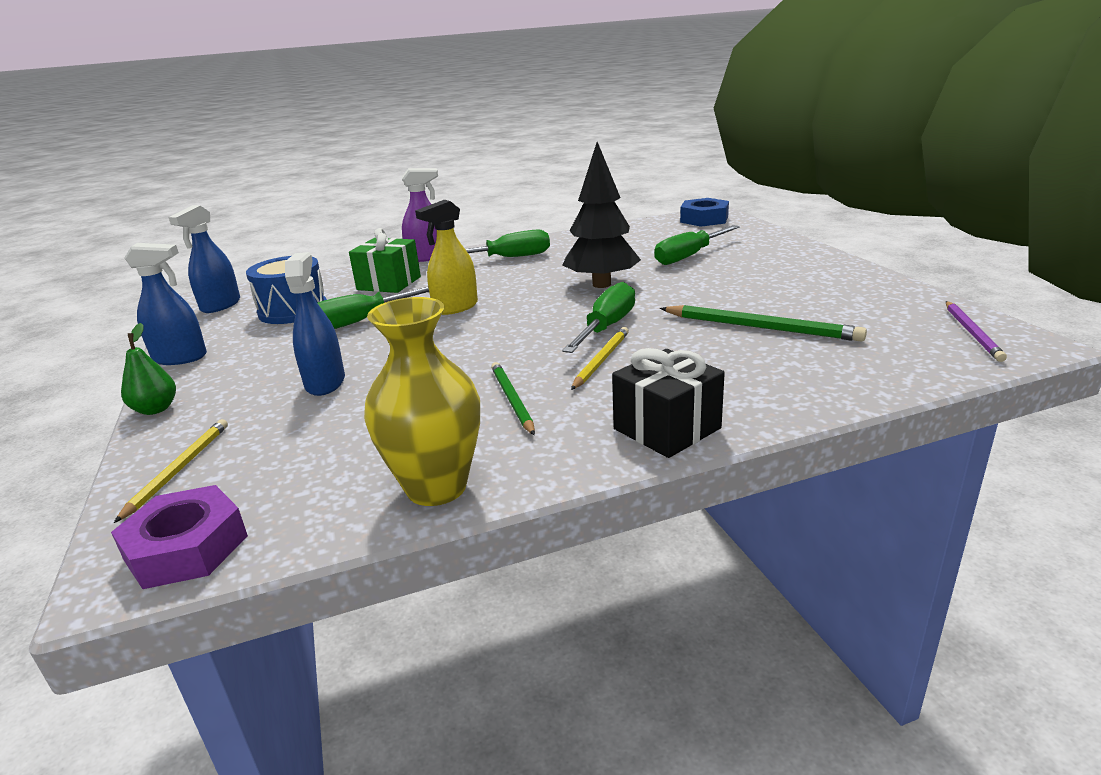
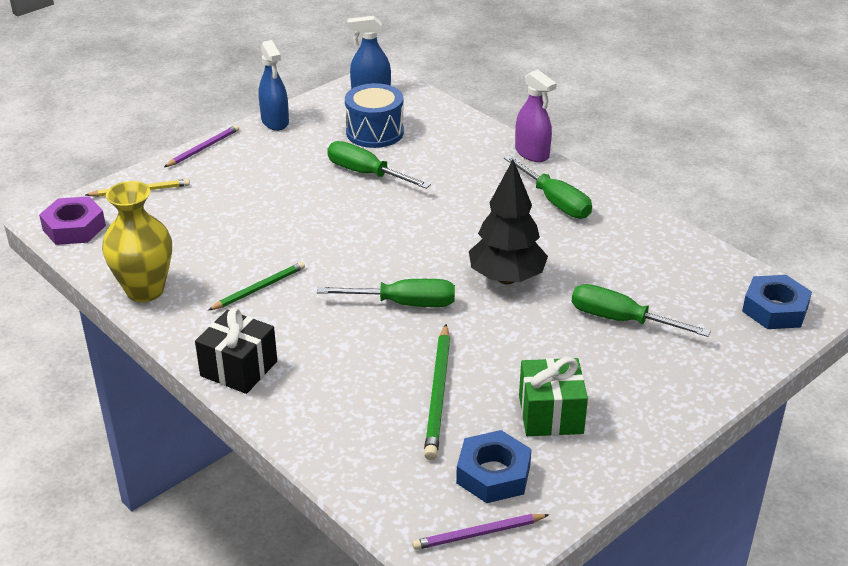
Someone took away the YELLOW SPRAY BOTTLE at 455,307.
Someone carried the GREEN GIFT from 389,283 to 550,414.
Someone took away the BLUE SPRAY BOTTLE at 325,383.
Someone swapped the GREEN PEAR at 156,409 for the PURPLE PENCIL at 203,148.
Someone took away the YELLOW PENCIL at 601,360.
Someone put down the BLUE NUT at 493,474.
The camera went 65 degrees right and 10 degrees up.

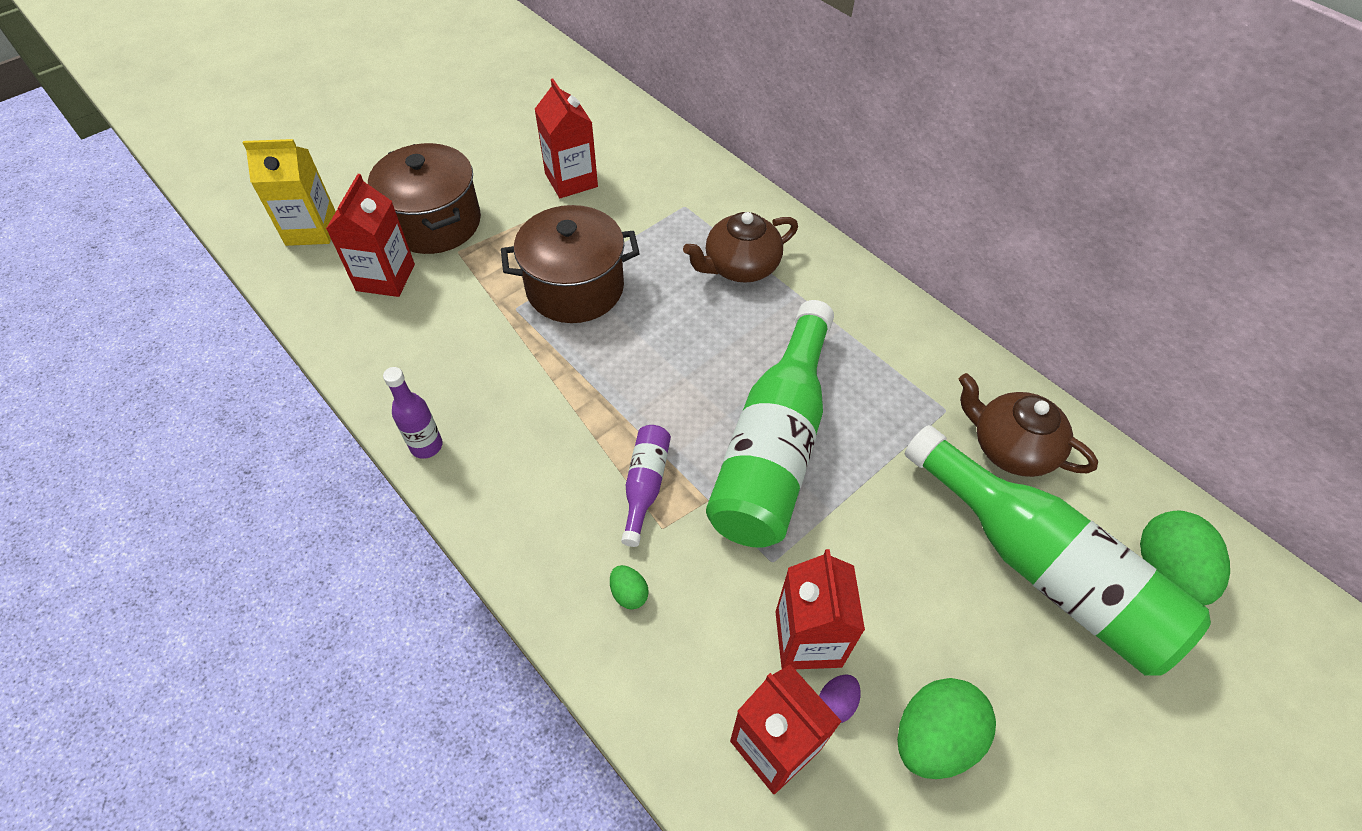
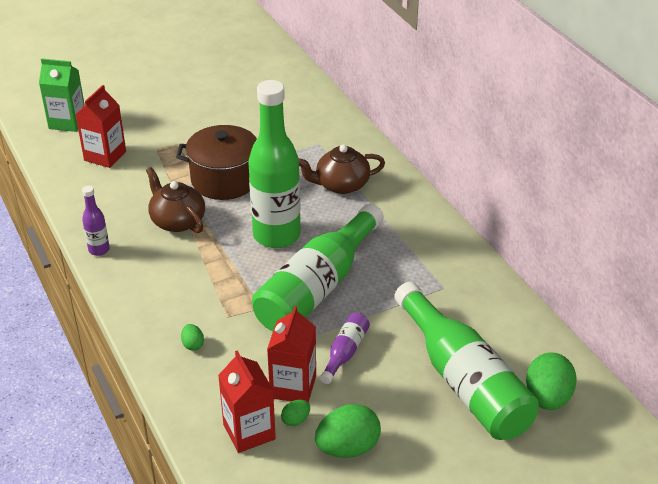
Someone took away the RED CARTON at 571,180.
Someone repainted the YELLOW CARTON at 311,229, which became the GREEN CARTON at 67,122.
Someone took away the BROWN POT at 435,223.
Someone carried the BROWN TEAPOT from 1011,447 to 177,221.
Someone carried the PURPLE BOTTLE from 645,485 to 345,352.
Someone repainted the PURPLE EGG at 836,703, which became the GREEN EGG at 295,420.
Someone put down the GREEN BOTTLE at 276,235.
The camera went 15 degrees right and 15 degrees down.

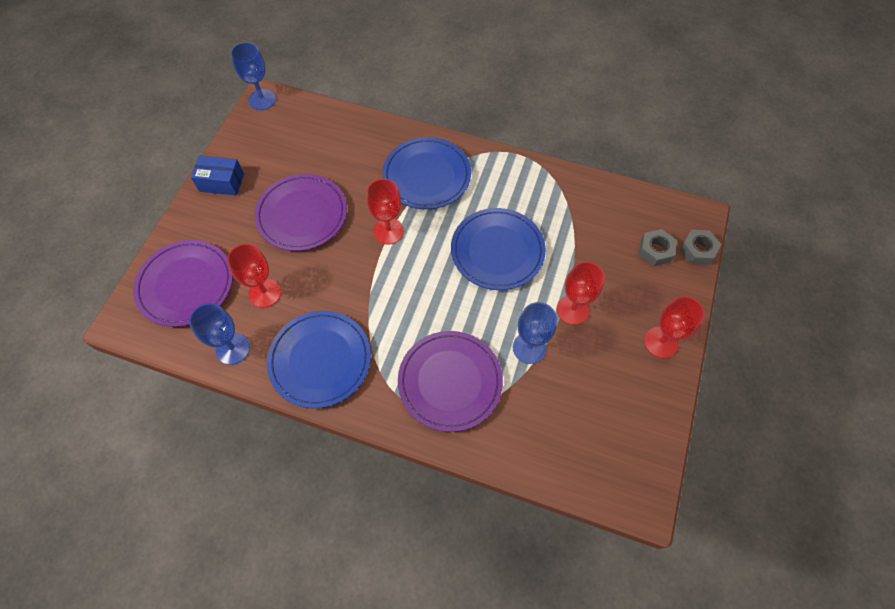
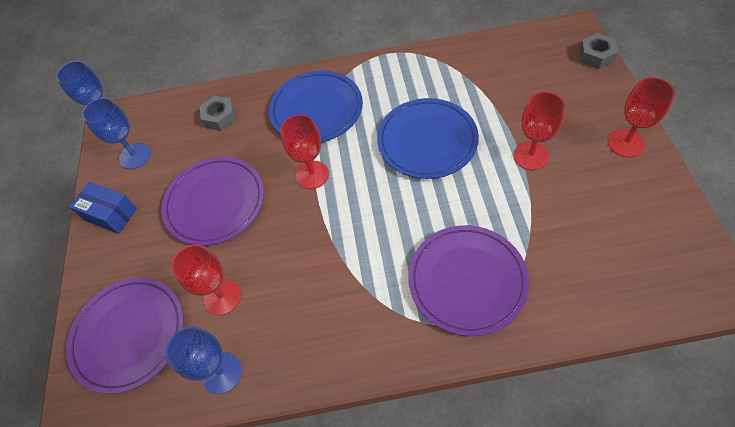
Someone rotated the BLUE BOX at 221,182 by 45 degrees clockwise.
Someone carried the GREY NUT from 655,250 to 220,117.
Someone carried the BLUE GOBLET from 529,348 to 135,156.
Someone took away the BLUE PLATE at 320,360.
The camera went 20 degrees left and 5 degrees down.

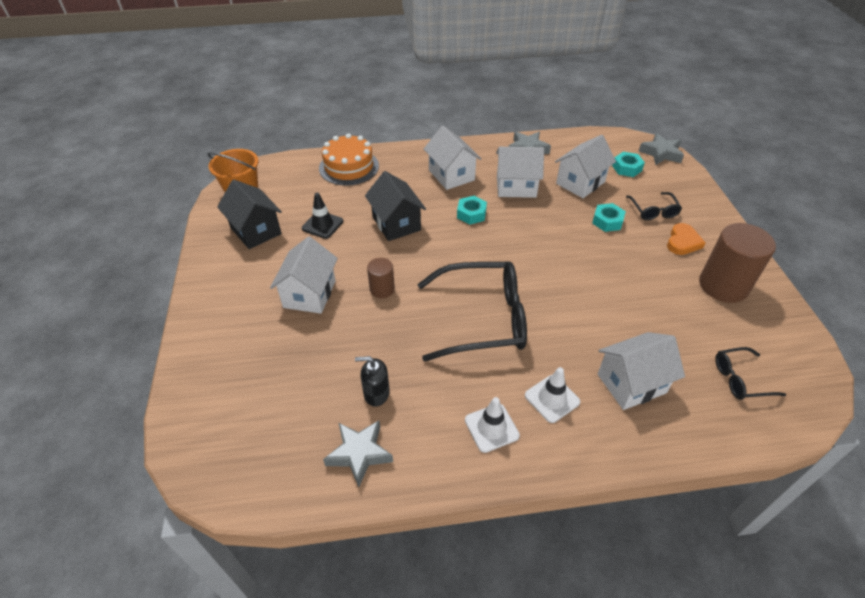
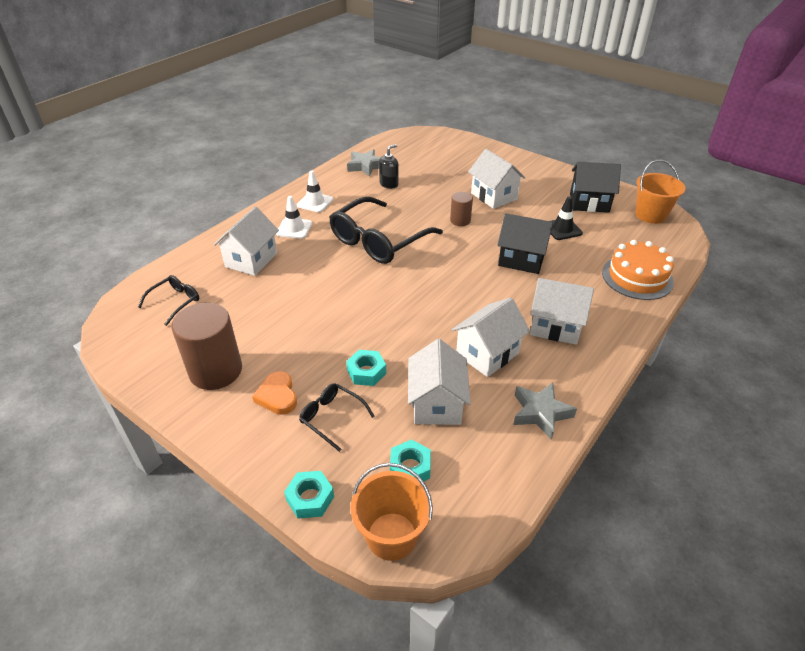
Someone swapped the GREY STAR at 661,153 for the ORANGE BUCKET at 392,536.
Someone carried the TURQUOISE NUT from 471,214 to 310,498.
The camera went 135 degrees right and 5 degrees down.

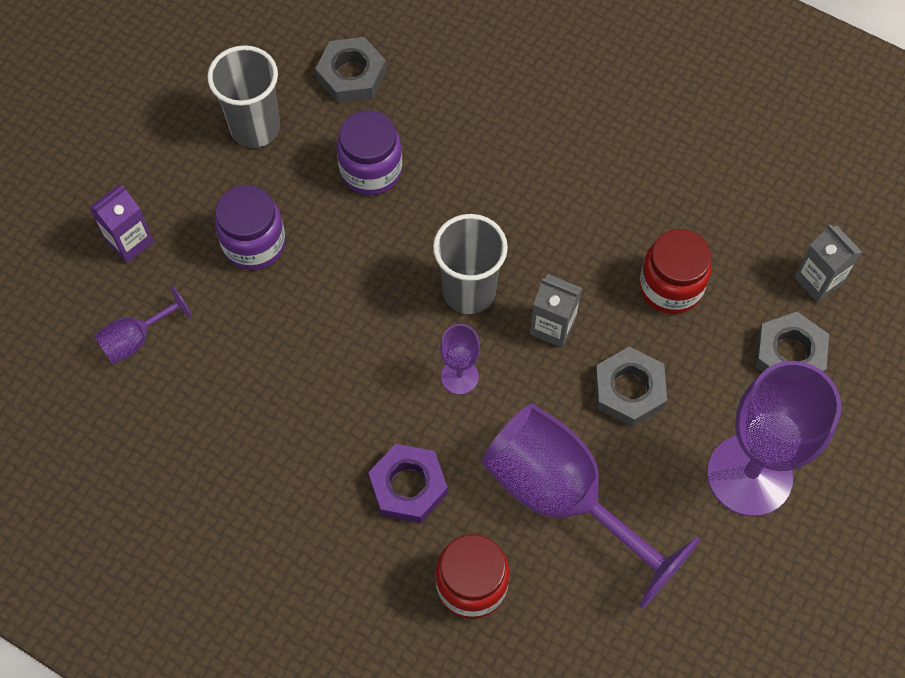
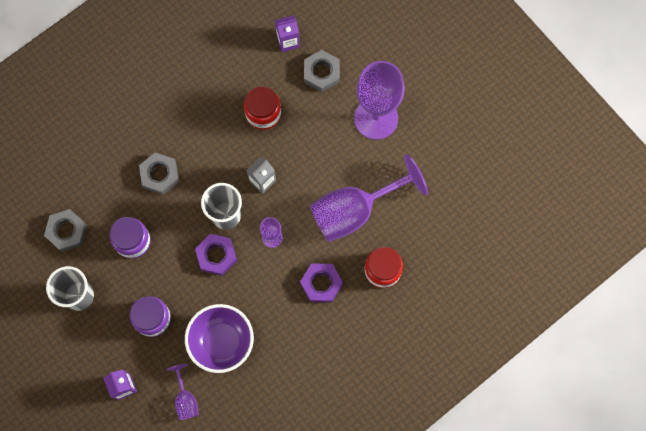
Someone repainted the GREY CARTON at 818,280, which became the PURPLE CARTON at 288,41.
Someone carried the GREY NUT from 629,390 to 159,175.
Someone put down the PURPLE NUT at 216,255.
Someone put down the PURPLE BOWL at 221,342.
The camera went 70 degrees left and 10 degrees up.

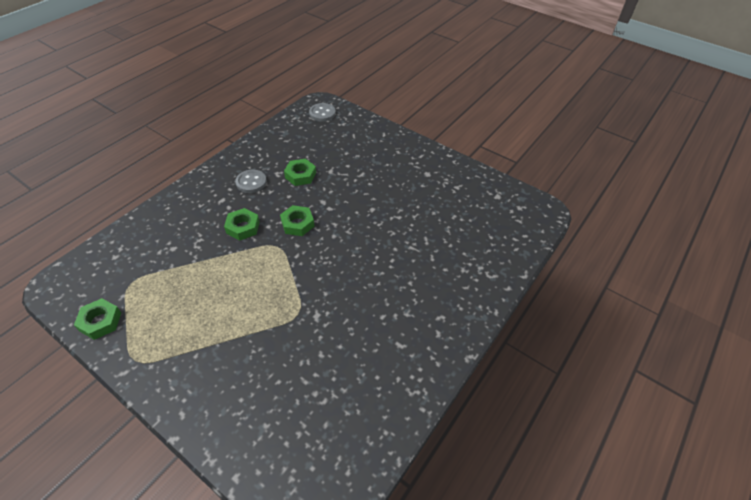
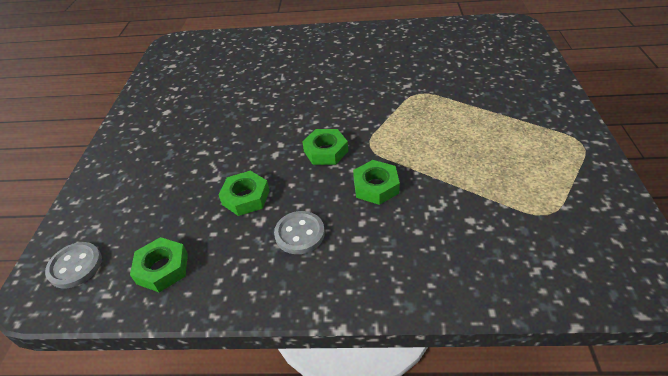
Someone carried the GREEN NUT from 100,321 to 162,268.
The camera went 120 degrees left and 5 degrees down.

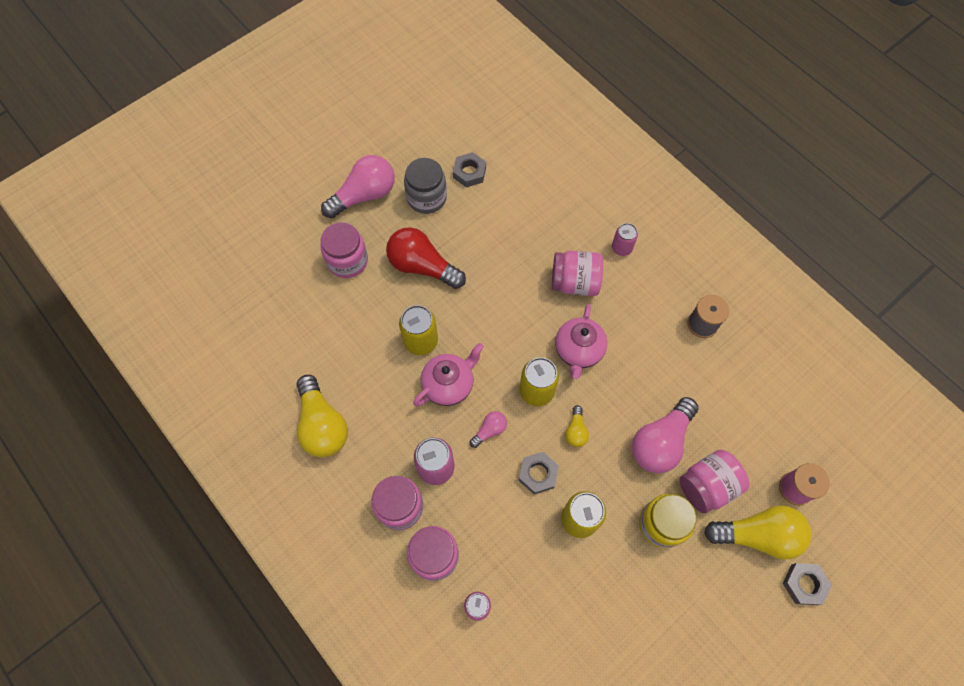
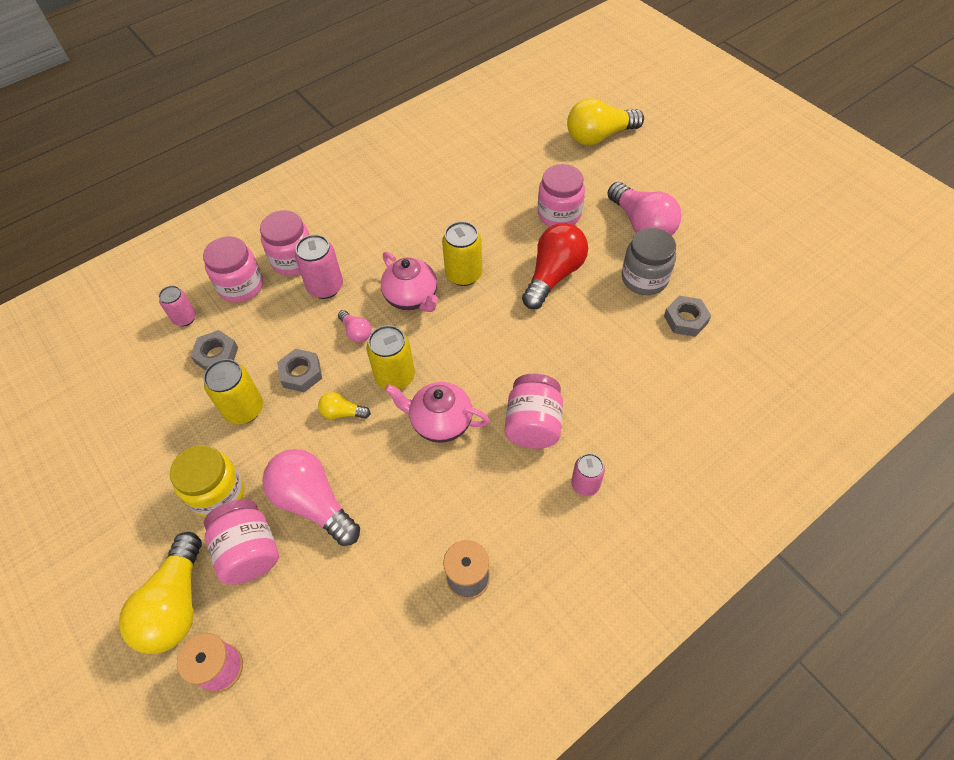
Someone carried the YELLOW LIGHT BULB from 322,425 to 599,136.
Someone carried the GREY NUT from 804,584 to 216,355.
The camera went 95 degrees right and 10 degrees down.

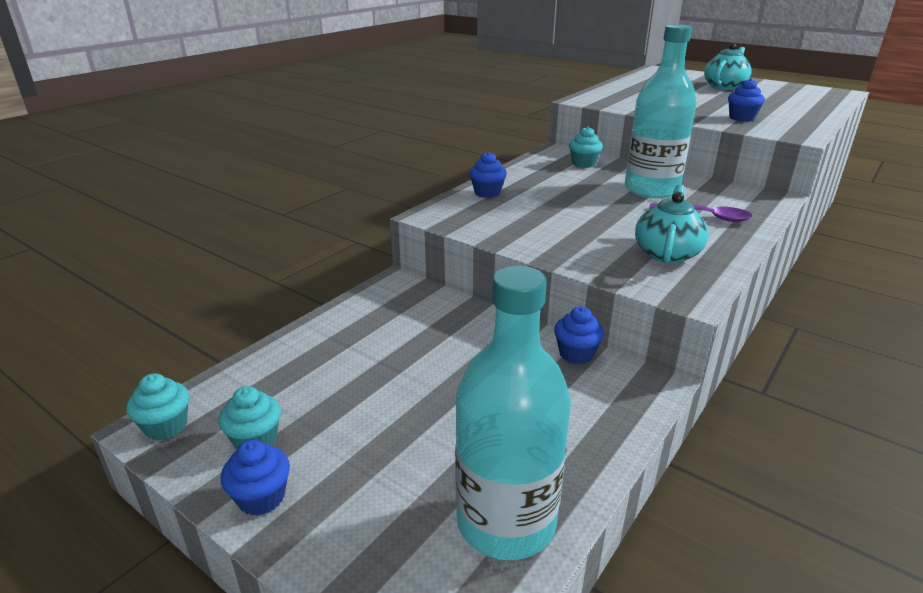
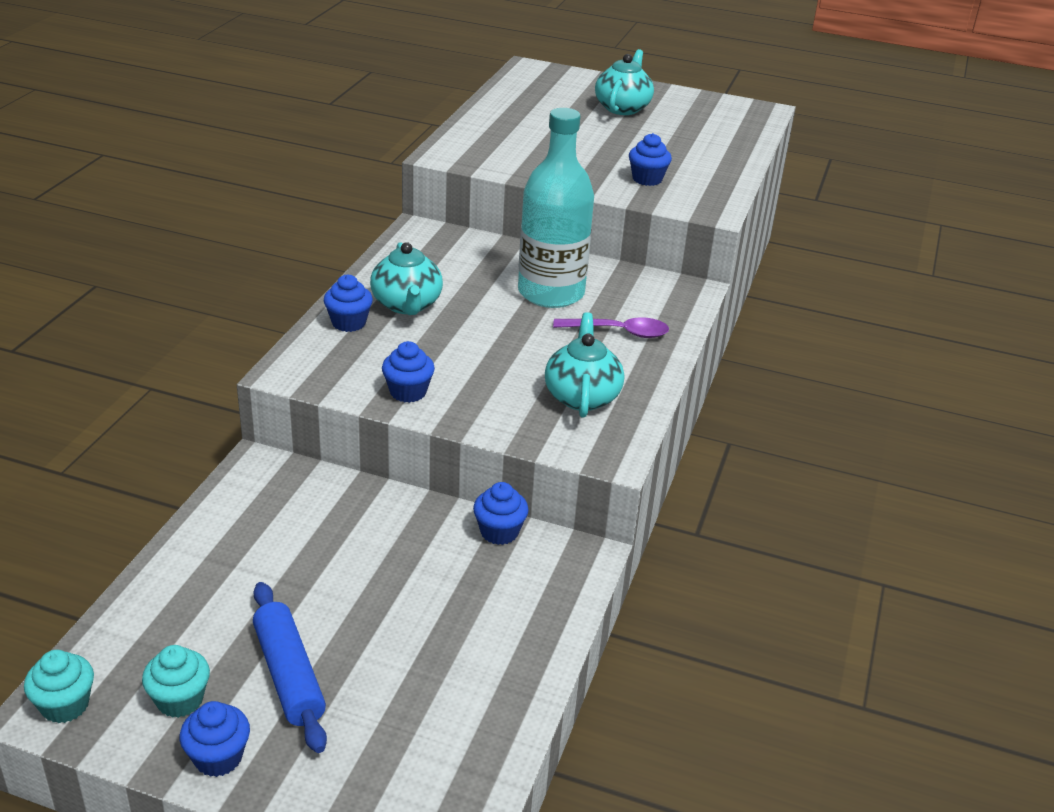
Someone took away the TURQUOISE CUPCAKE at 583,164.
Someone took away the TURQUOISE BOTTLE at 506,521.
Someone put down the TURQUOISE TEAPOT at 407,305.
Someone put down the BLUE CUPCAKE at 408,392.
Someone put down the BLUE ROLLING PIN at 288,675.
The camera went 20 degrees left and 5 degrees up.

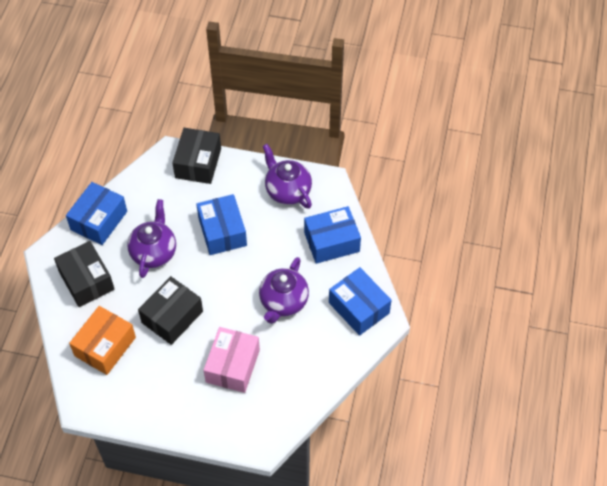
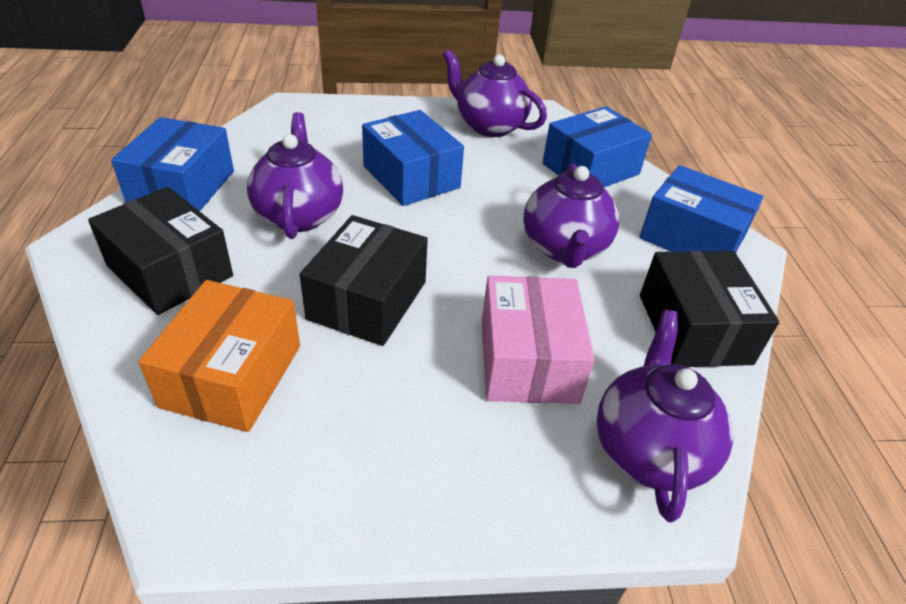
Someone carried the BLACK BOX from 198,163 to 694,328.
Someone put down the PURPLE TEAPOT at 649,449.
The camera went 20 degrees left and 15 degrees down.

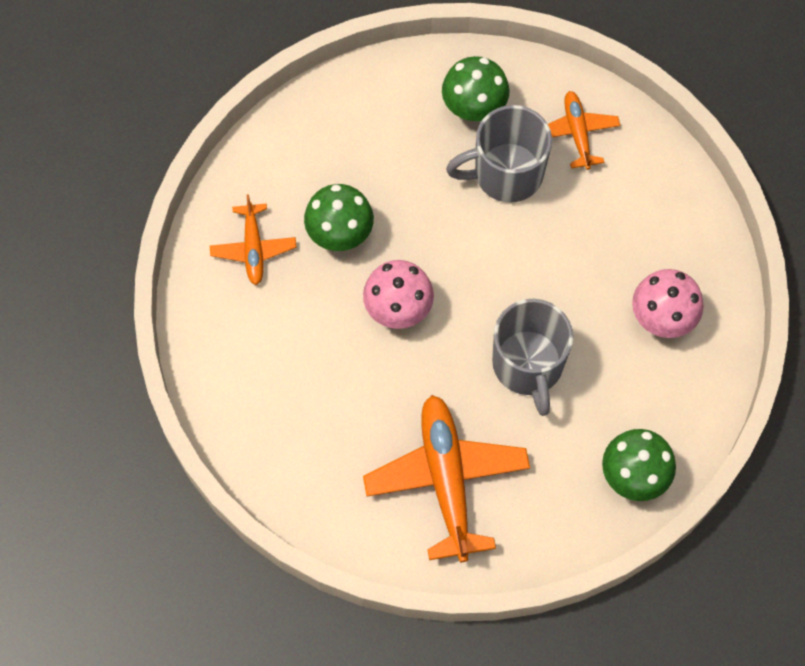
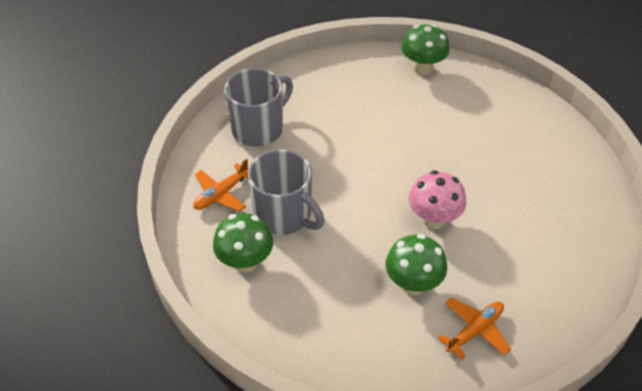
Someone took away the PINK MUSHROOM at 662,317.
Someone carried the GREY MUG from 528,365 to 259,128.
Someone took away the ORANGE PLANE at 446,479.
The camera went 125 degrees left and 20 degrees down.

